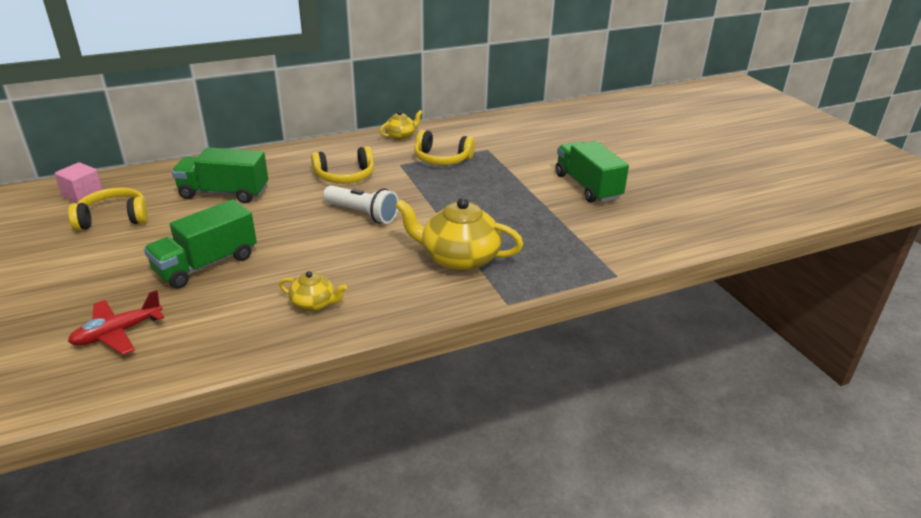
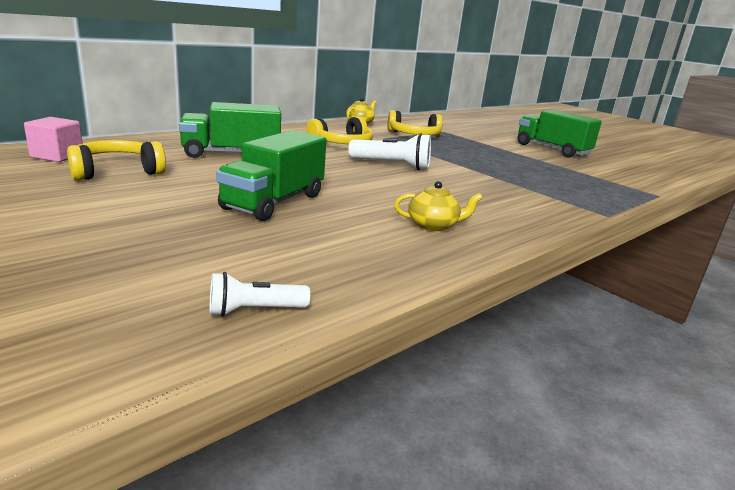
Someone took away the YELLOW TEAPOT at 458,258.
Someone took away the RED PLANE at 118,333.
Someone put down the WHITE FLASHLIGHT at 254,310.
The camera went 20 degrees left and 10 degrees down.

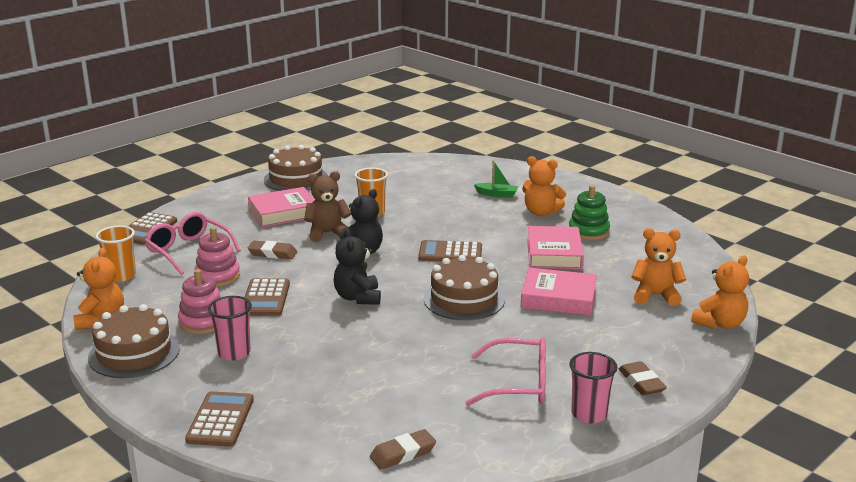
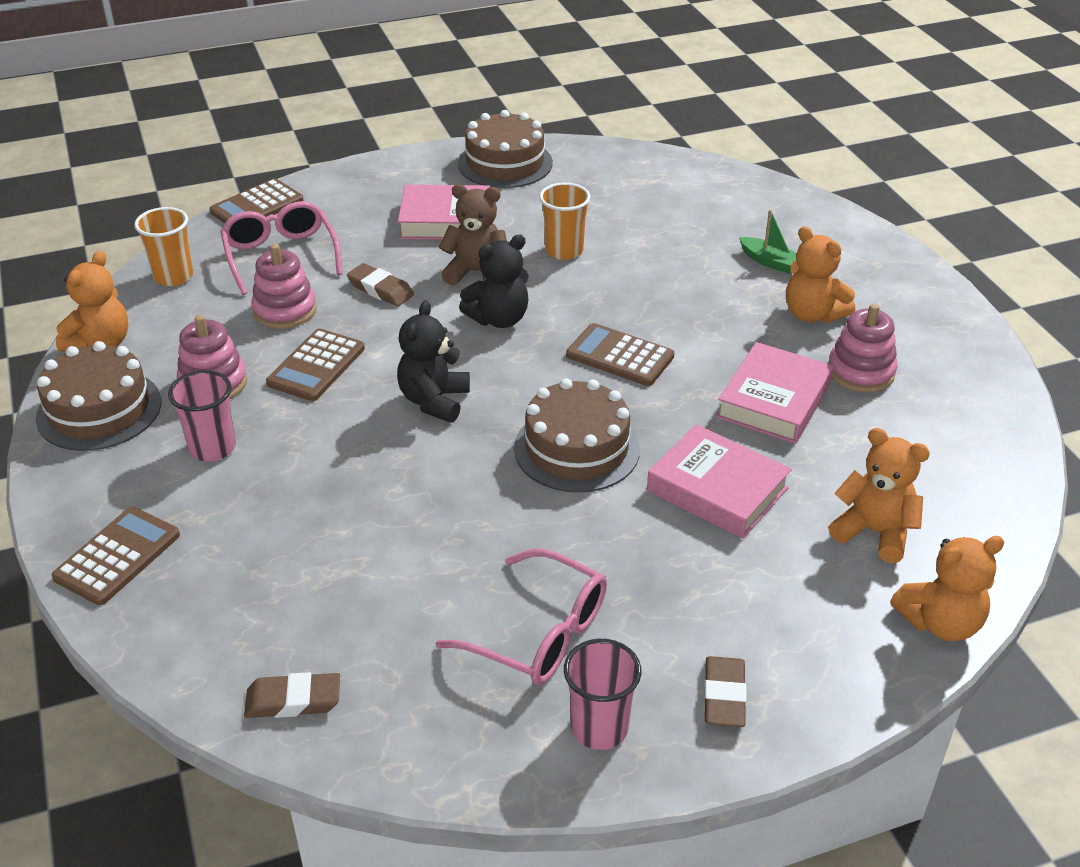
Someone repainted the GREEN STACKING TOY at 588,231, which became the PINK STACKING TOY at 860,372.
The camera went 25 degrees right and 15 degrees up.

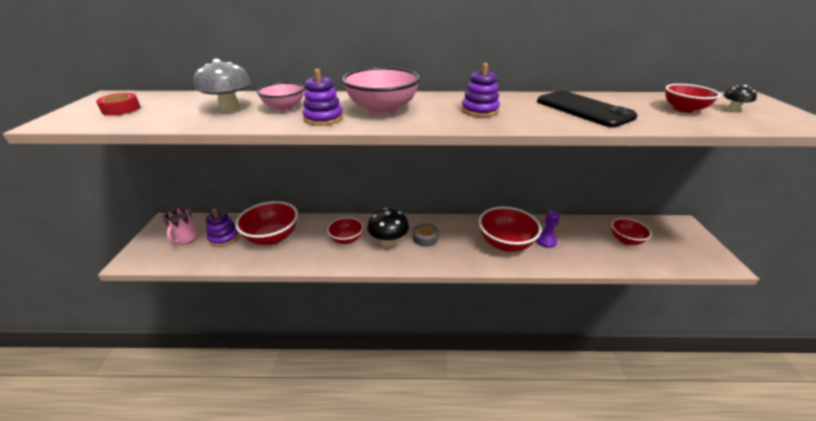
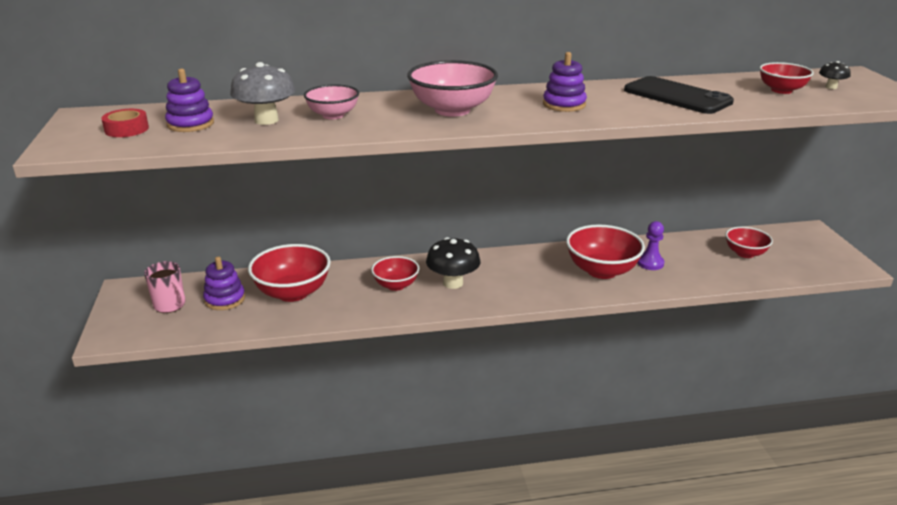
Someone carried the PURPLE STACKING TOY from 323,118 to 190,124.
Someone rotated the PINK MUG at 186,238 by 45 degrees counterclockwise.
Someone took away the GREY TAPE at 425,238.
The camera went 10 degrees left and 5 degrees down.

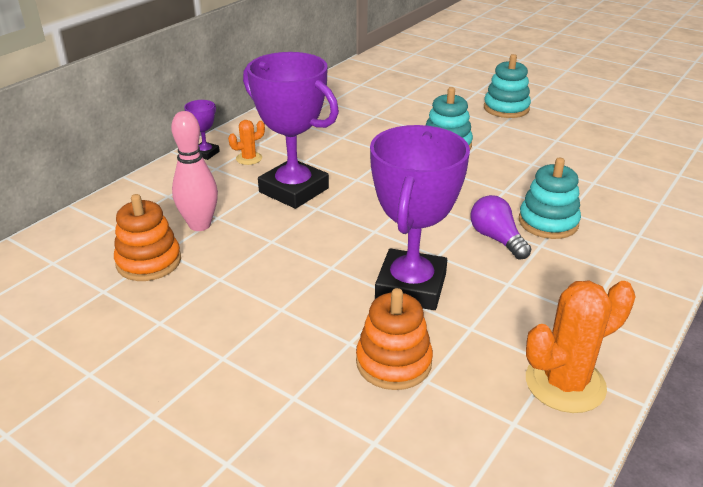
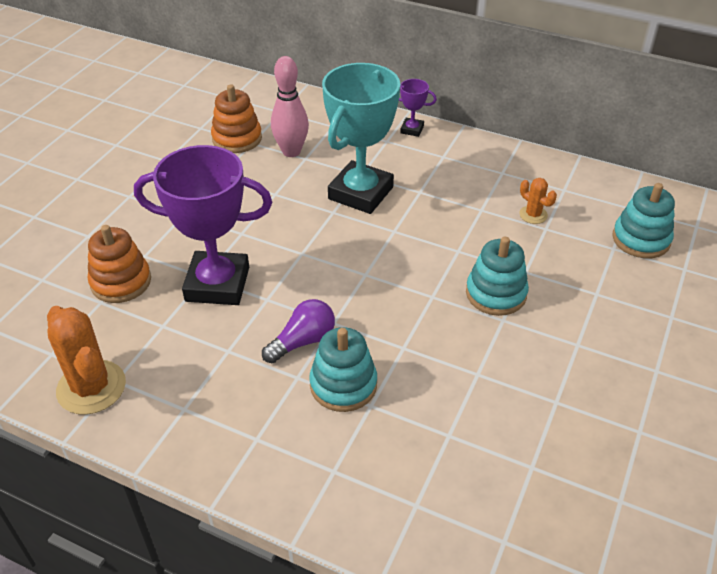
Someone repainted the PURPLE TROPHY at 294,190, which became the TURQUOISE TROPHY at 360,193.
Someone carried the TURQUOISE STACKING TOY from 506,108 to 641,239.
Someone carried the ORANGE CACTUS from 249,158 to 533,215.
The camera went 80 degrees right and 10 degrees up.

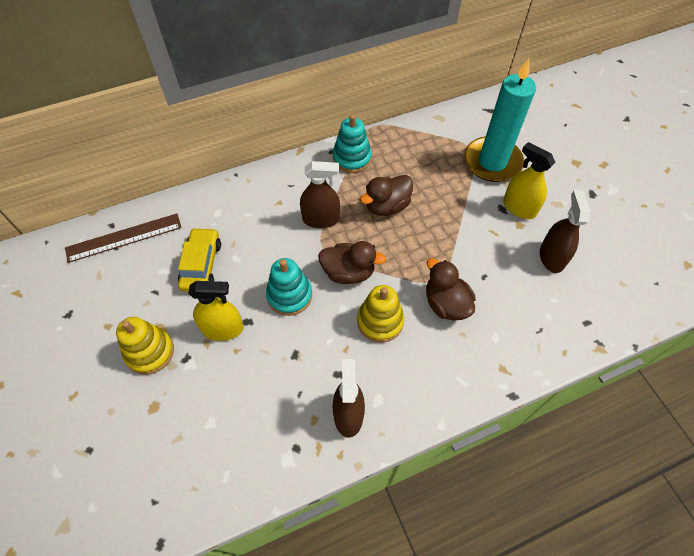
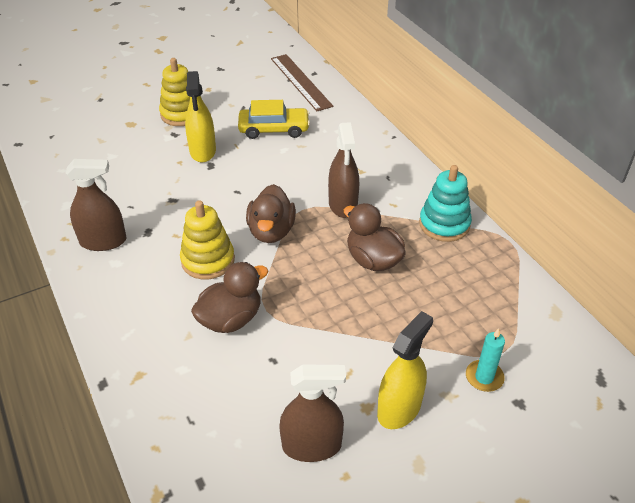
Someone scaled the TURQUOISE CANDLE at 492,162 by 0.41.
Someone took away the TURQUOISE STACKING TOY at 289,295.
The camera went 85 degrees right and 15 degrees down.

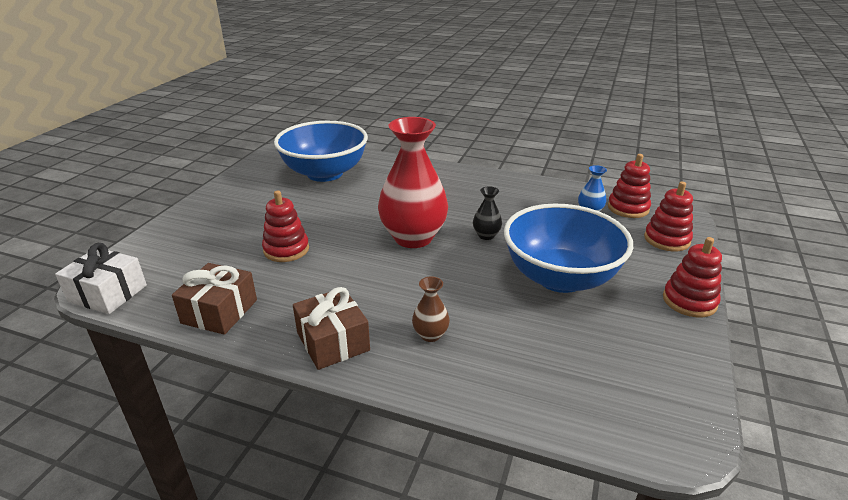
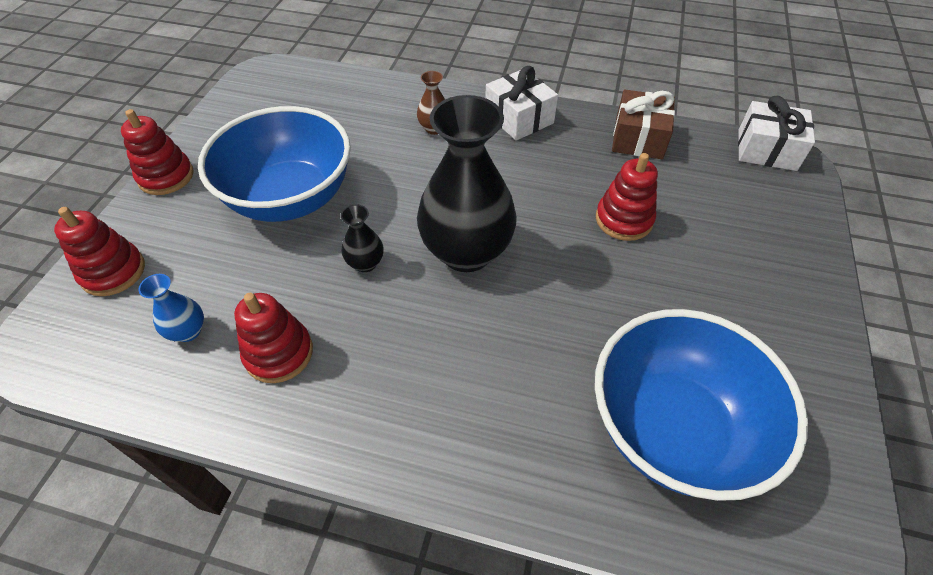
Someone repainted the RED VASE at 413,238, which became the BLACK VASE at 466,252.
Someone carried the RED STACKING TOY from 628,208 to 279,353.
Someone repainted the BROWN GIFT at 333,341, which became the WHITE GIFT at 519,118.
The camera went 175 degrees right and 20 degrees up.

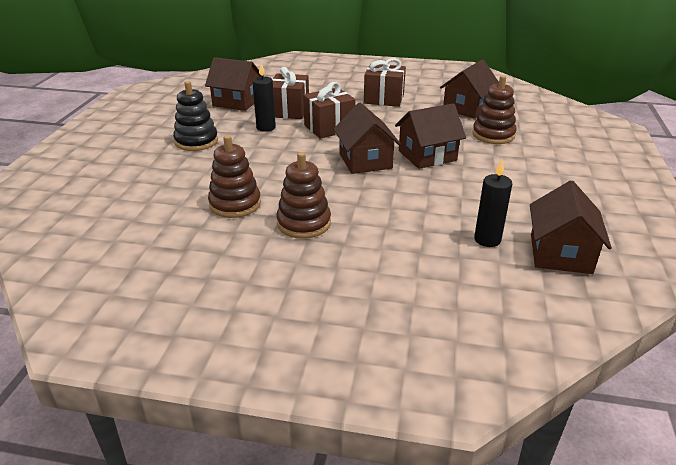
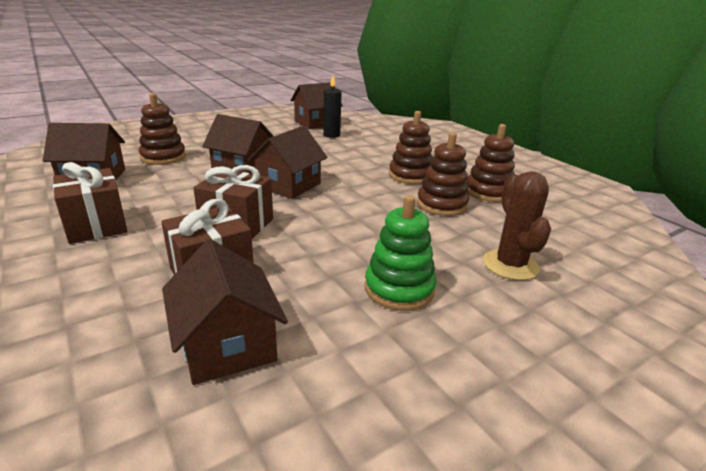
Someone took away the BLACK CANDLE at 266,127.
Someone repainted the BLACK STACKING TOY at 196,141, which became the GREEN STACKING TOY at 399,289.
Someone put down the BROWN STACKING TOY at 488,192.
Someone put down the BROWN CACTUS at 510,265.
The camera went 135 degrees left and 5 degrees down.

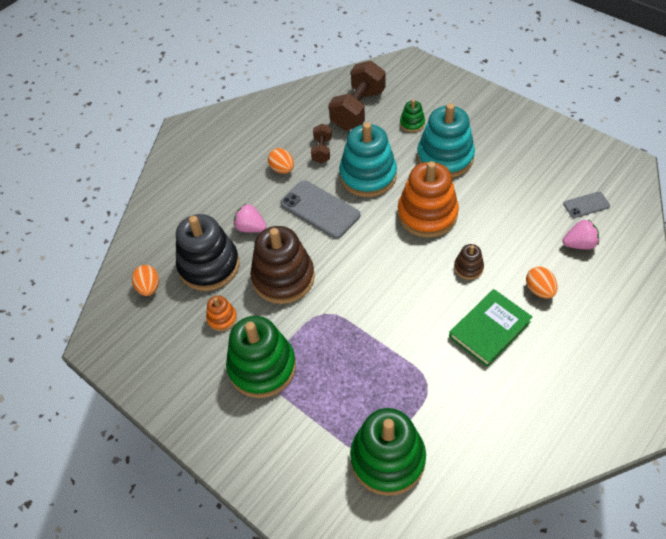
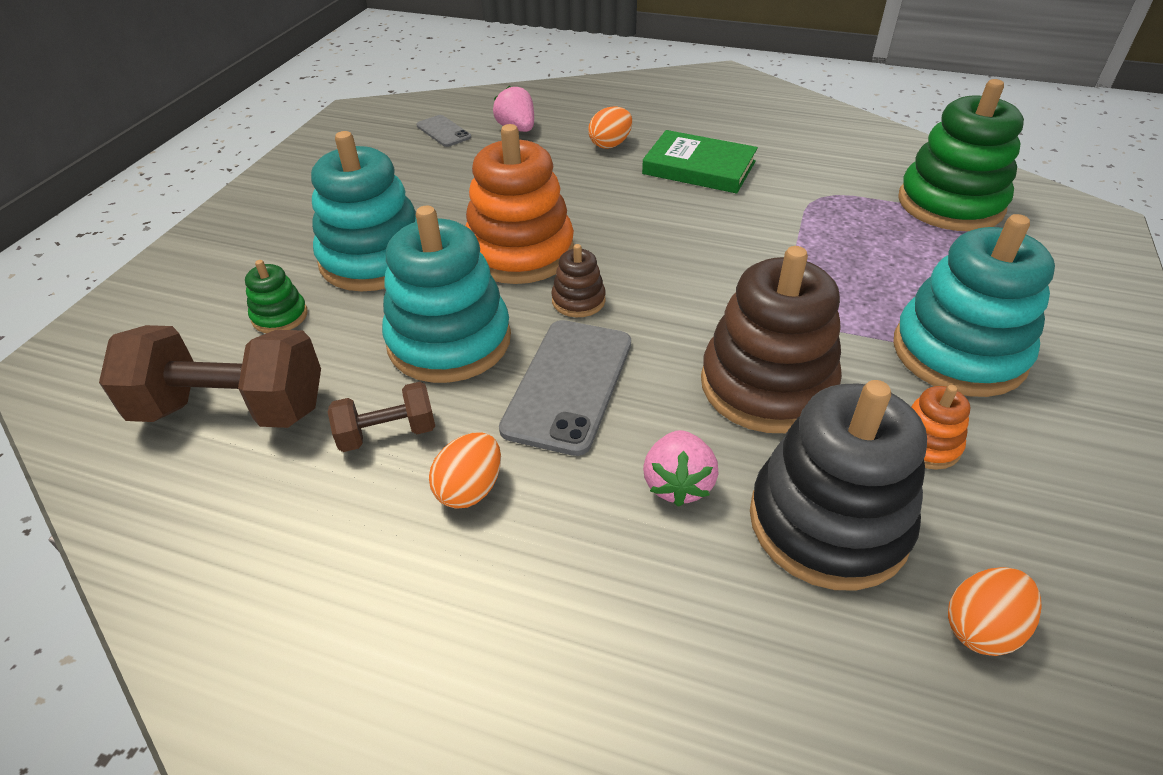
Someone carried the BROWN STACKING TOY from 468,267 to 578,300.
Someone repainted the GREEN STACKING TOY at 262,367, which became the TURQUOISE STACKING TOY at 958,353.
The camera went 115 degrees left and 10 degrees down.

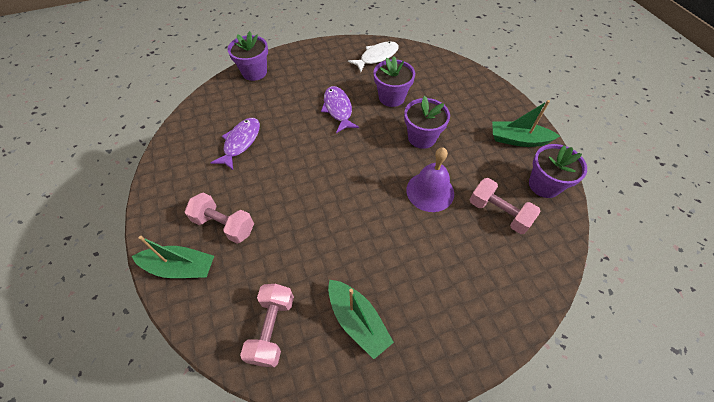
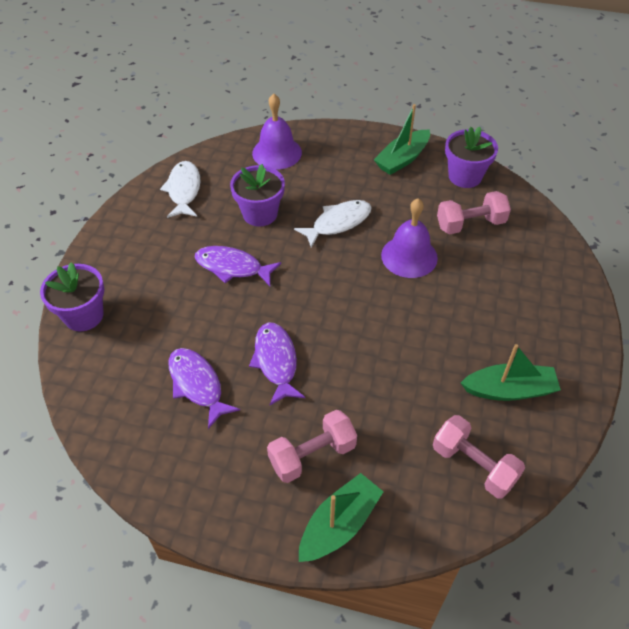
Someone swapped the PURPLE FLOWER POT at 422,137 for the WHITE FISH at 338,223.
Someone put down the PURPLE BELL at 277,152.
Someone put down the PURPLE FISH at 276,361.
The camera went 55 degrees left and 5 degrees down.

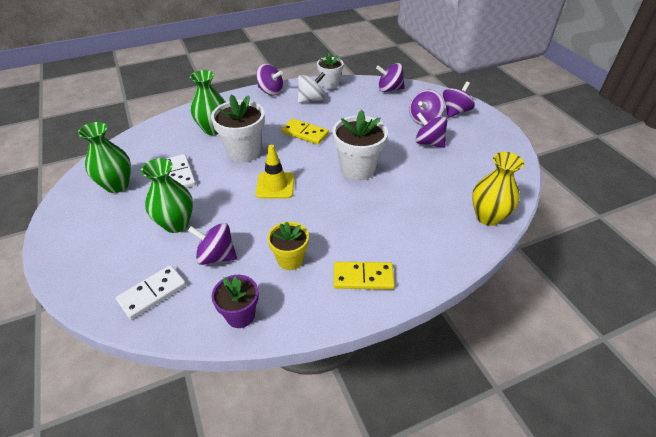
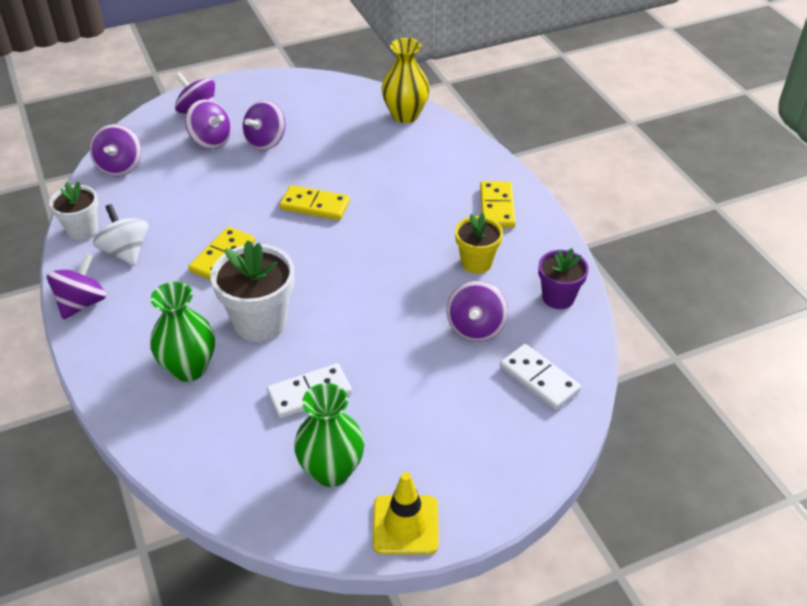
Someone swapped the WHITE FLOWER POT at 357,169 for the YELLOW DOMINO at 315,205.
Someone carried the YELLOW TRAFFIC CONE from 275,185 to 405,525.
Someone took away the GREEN VASE at 176,224.
The camera went 90 degrees left and 0 degrees up.

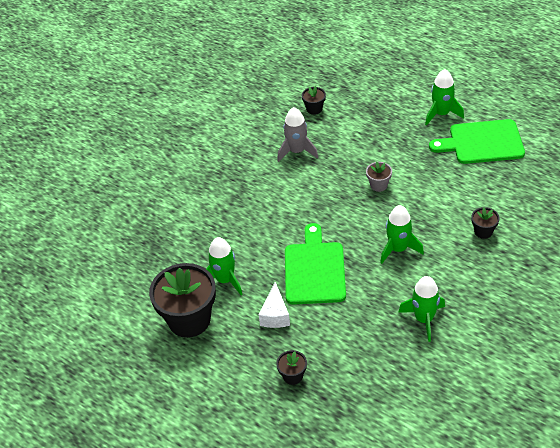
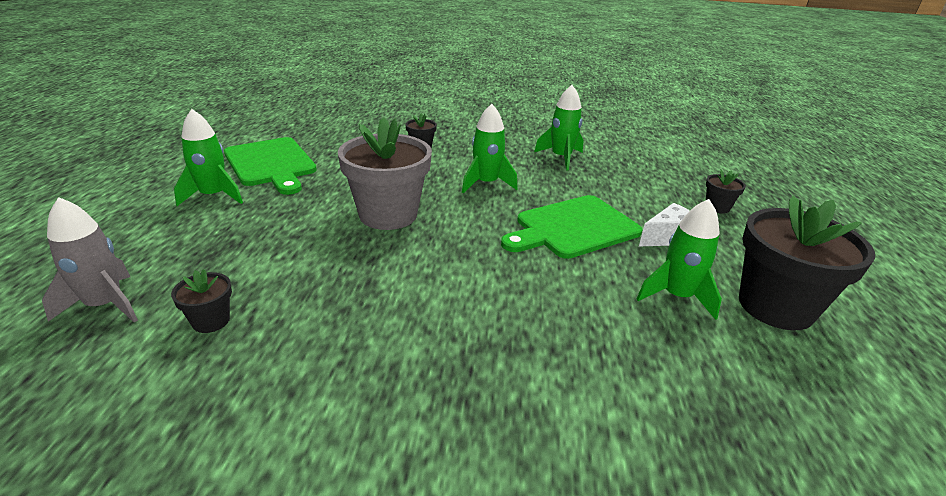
Someone carried the GREY ROCKET from 297,151 to 105,305.
Someone scaled the GREY FLOWER POT at 378,185 by 2.24.
The camera went 125 degrees left and 15 degrees down.

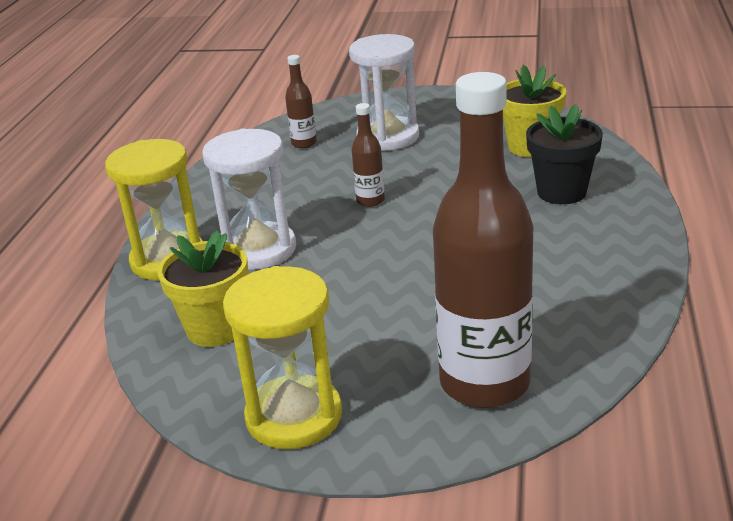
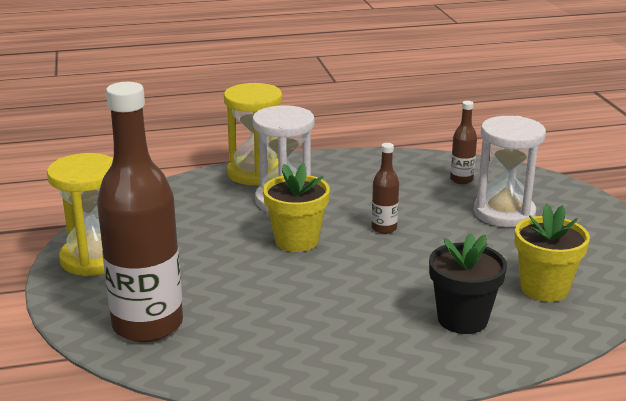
Someone carried the YELLOW FLOWER POT from 215,329 to 296,241.
The camera went 65 degrees right and 5 degrees down.

